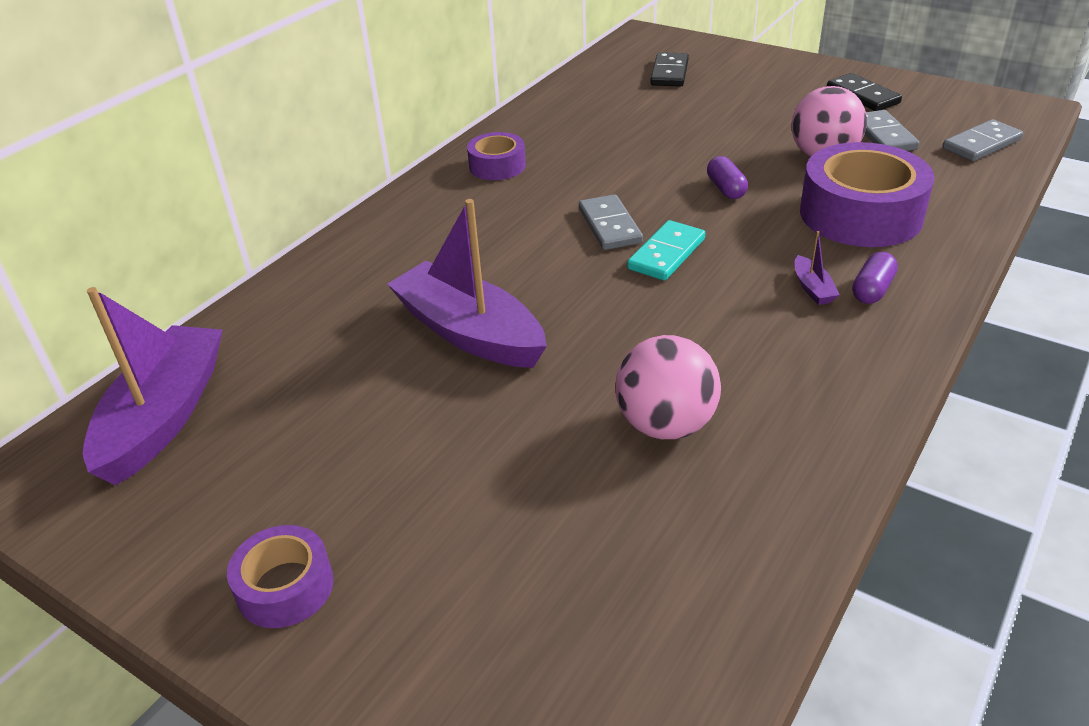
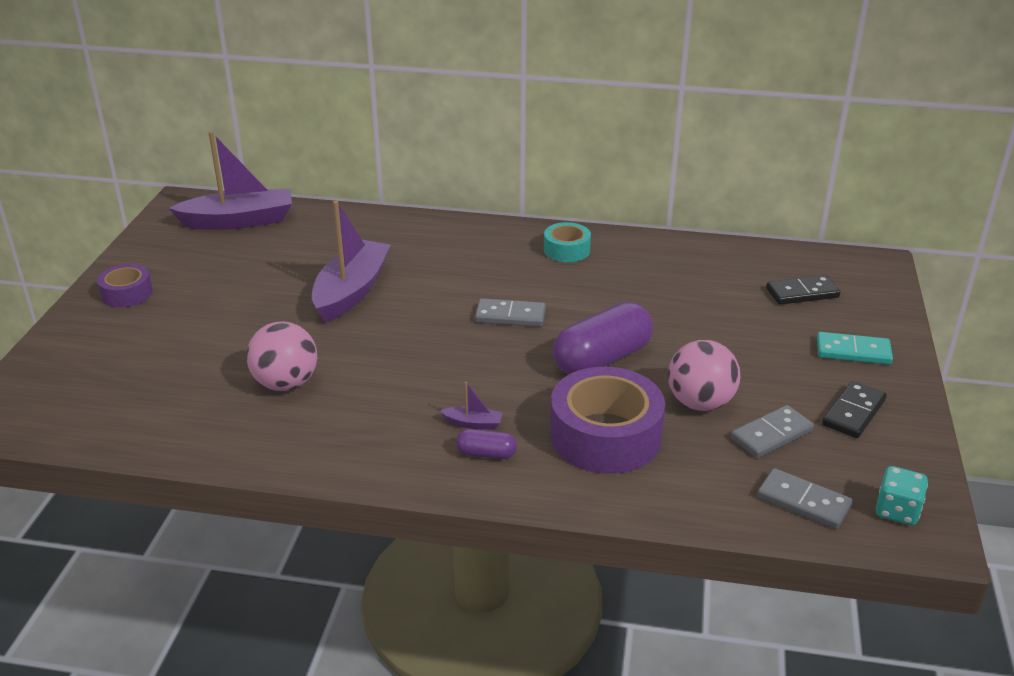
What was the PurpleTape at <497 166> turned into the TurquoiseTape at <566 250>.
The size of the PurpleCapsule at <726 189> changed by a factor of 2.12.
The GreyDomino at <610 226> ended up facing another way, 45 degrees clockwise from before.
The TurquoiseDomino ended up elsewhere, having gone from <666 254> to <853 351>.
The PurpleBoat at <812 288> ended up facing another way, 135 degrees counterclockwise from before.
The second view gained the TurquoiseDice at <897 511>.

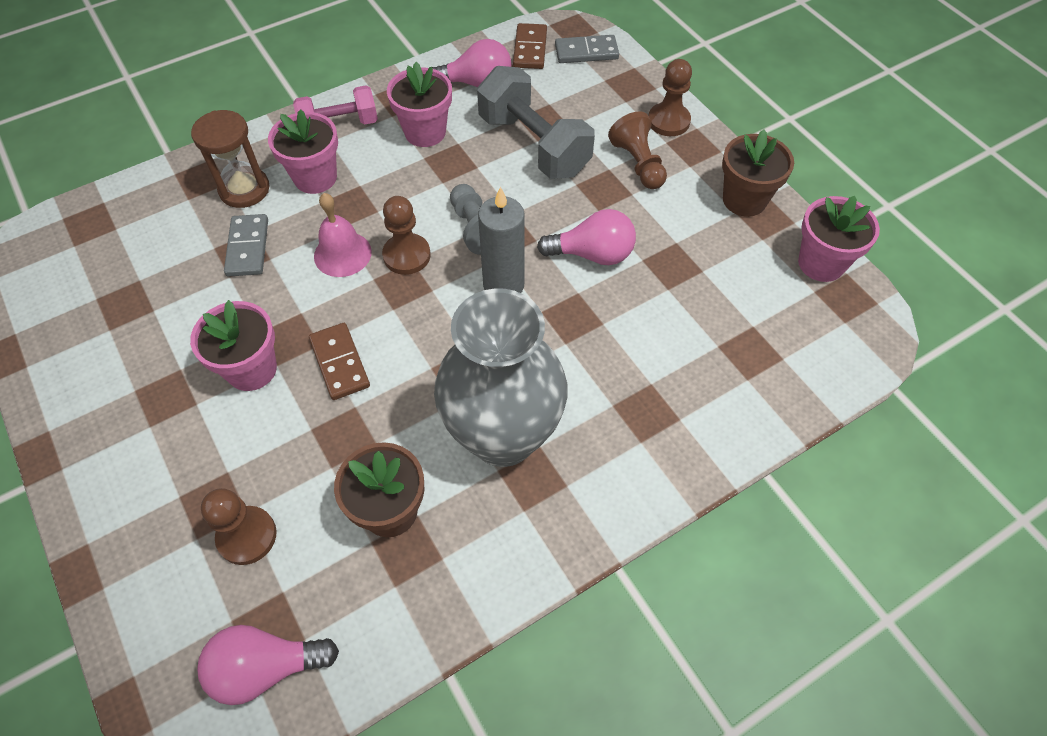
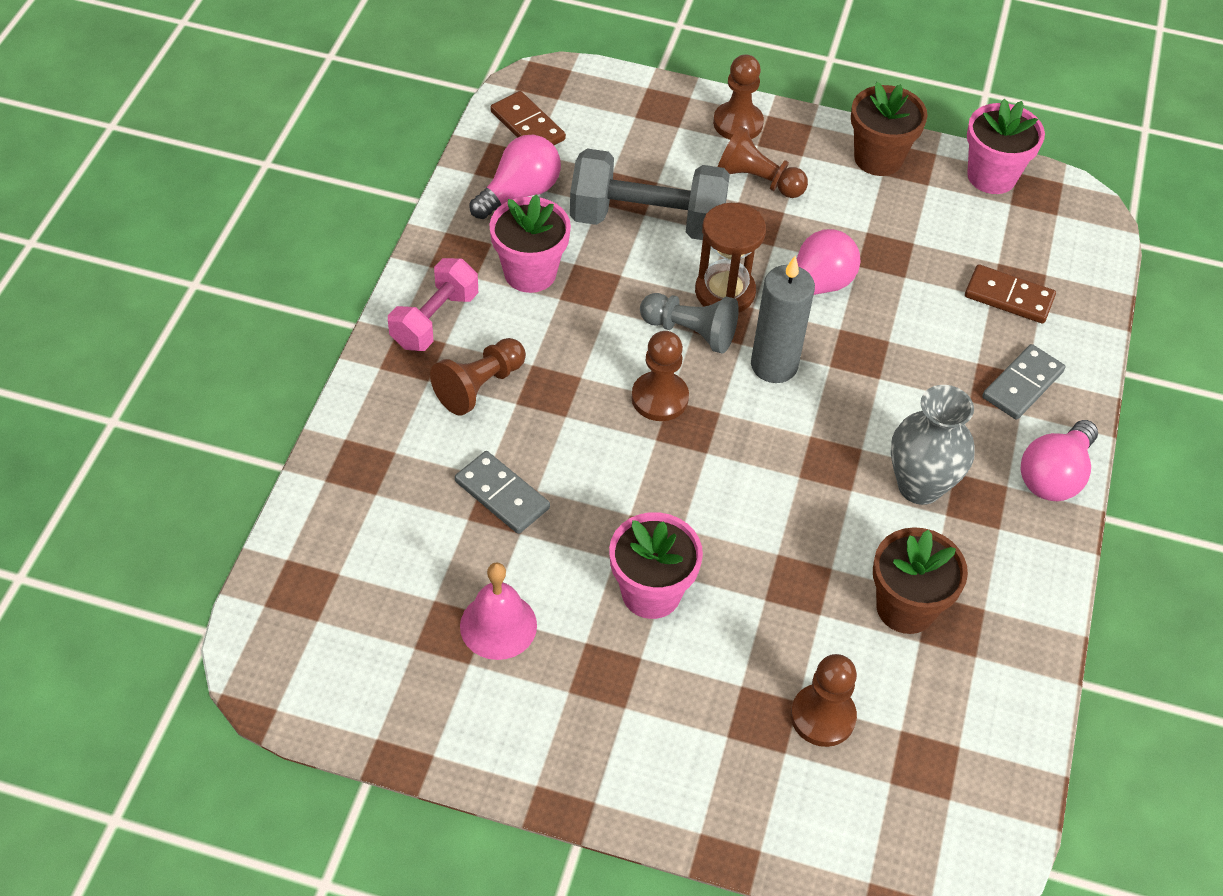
The GreyDomino ended up elsewhere, having gone from <586 52> to <1022 385>.
Where the PinkFlowerPot stood at <315 178>, the BrownPawn came to stand at <479 386>.
The BrownHourglass ended up elsewhere, having gone from <244 189> to <725 292>.
The PinkBell ended up elsewhere, having gone from <342 254> to <498 625>.
The size of the GreyVase at <503 436> changed by a factor of 0.62.
The BrownDomino ended up elsewhere, having gone from <339 363> to <1009 297>.
The PinkLightBulb ended up elsewhere, having gone from <266 667> to <1054 476>.

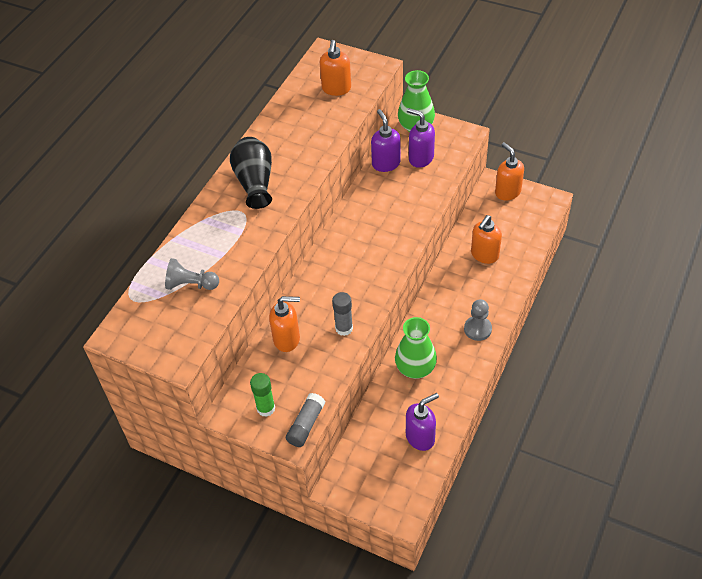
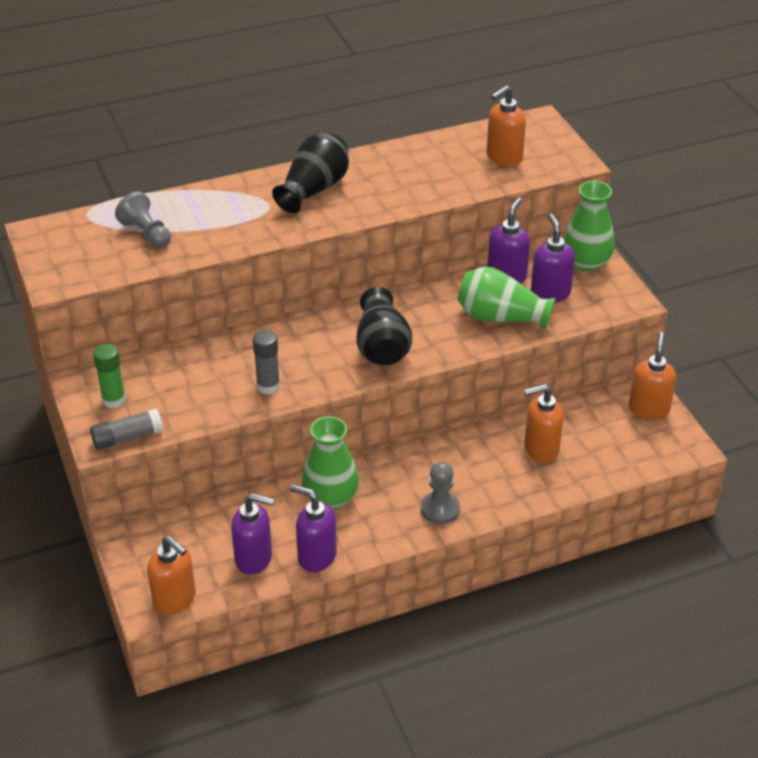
The OrangeSoapDispenser ended up elsewhere, having gone from <287 339> to <175 599>.
The second view gained the GreenVase at <500 317>.
The second view gained the BlackVase at <382 347>.
The second view gained the PurpleSoapDispenser at <316 556>.

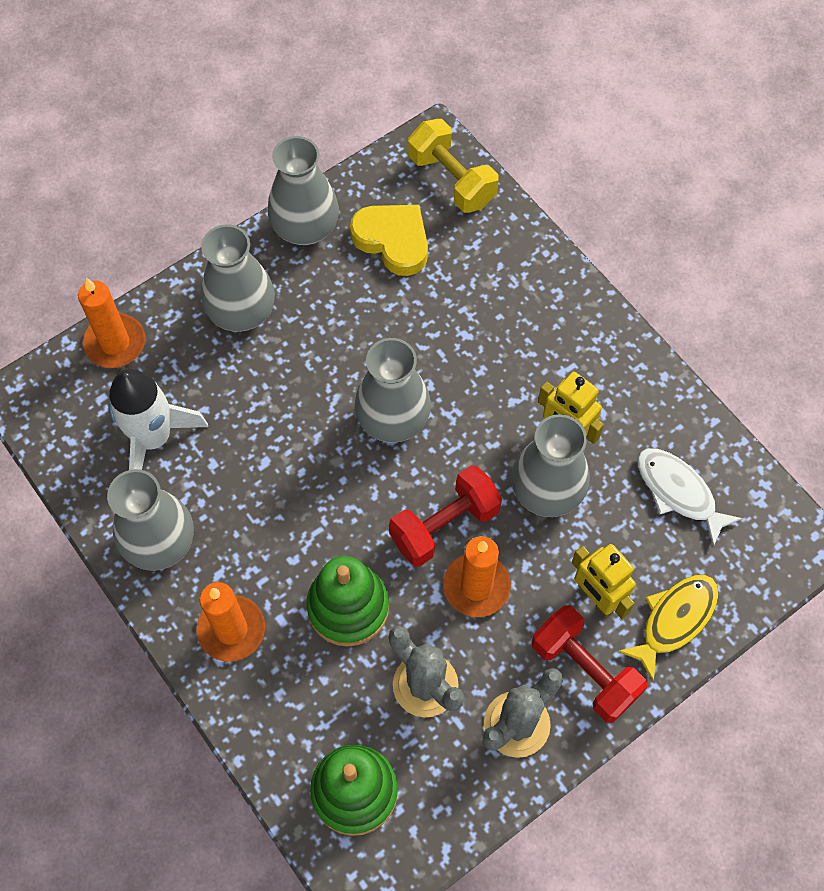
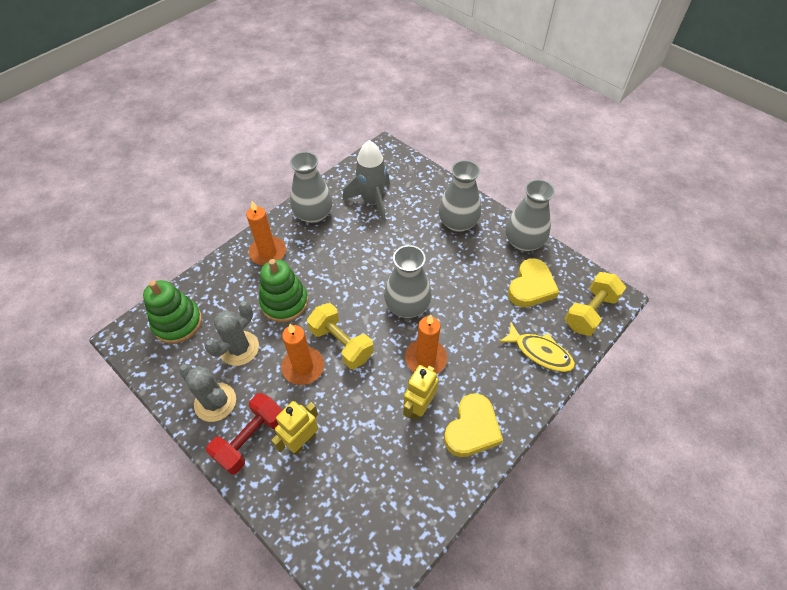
The OrangeCandle ended up elsewhere, having gone from <115 343> to <425 359>.
What was the WhiteRocket at <153 438> turned into the GreyRocket at <372 201>.
The second view lost the GreyVase at <547 491>.
The second view lost the WhiteFish at <678 492>.
What was the RedDumbbell at <444 525> turned into the YellowDumbbell at <341 343>.
The YellowFish ended up elsewhere, having gone from <674 620> to <540 352>.
The second view gained the YellowHeart at <472 429>.

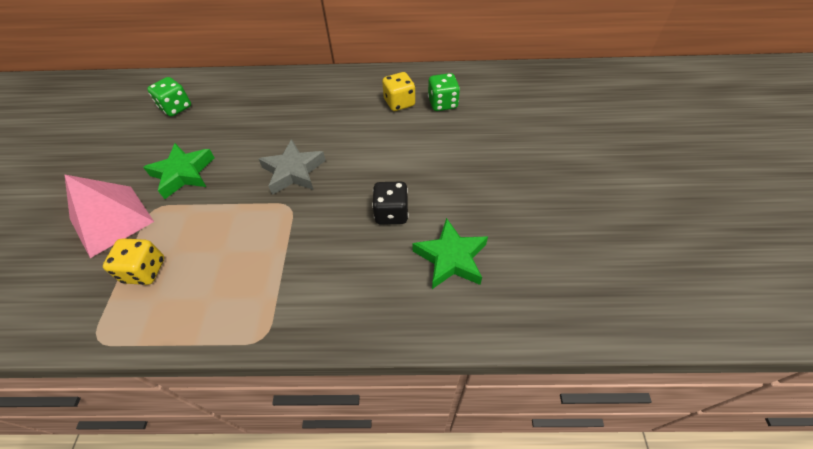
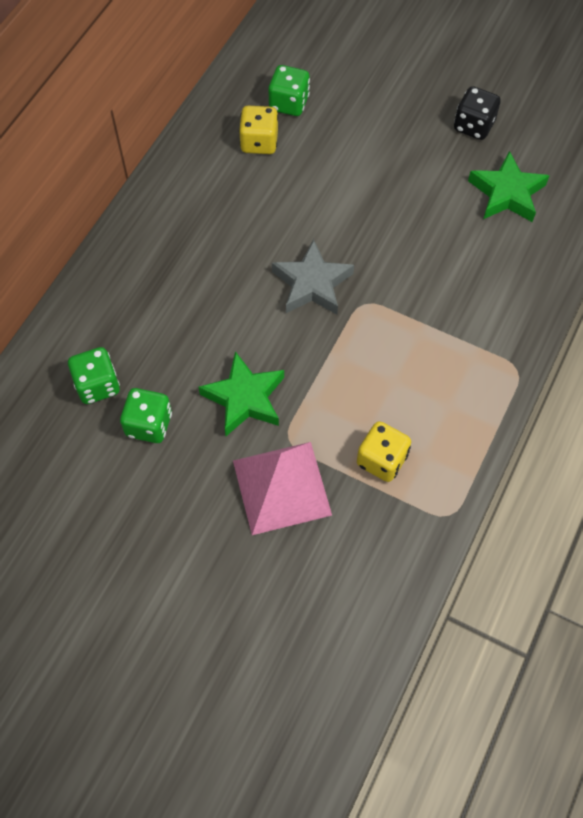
The BlackDice ended up elsewhere, having gone from <391 213> to <473 126>.
The second view gained the GreenDice at <149 424>.

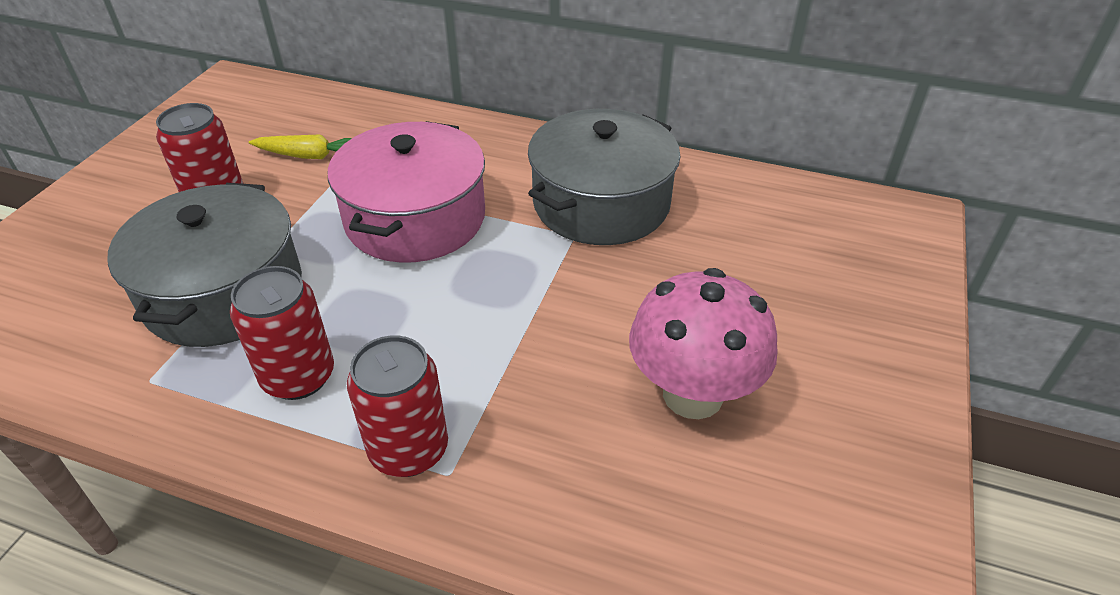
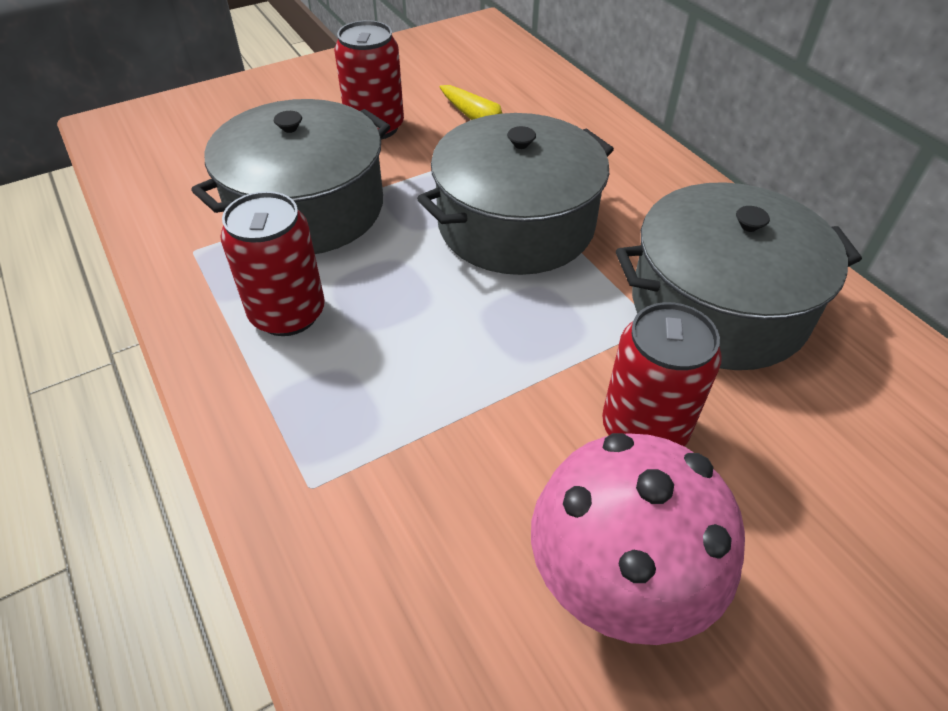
What was the PinkPot at <415 218> turned into the GreyPot at <515 224>.
The RedCan ended up elsewhere, having gone from <409 449> to <644 429>.

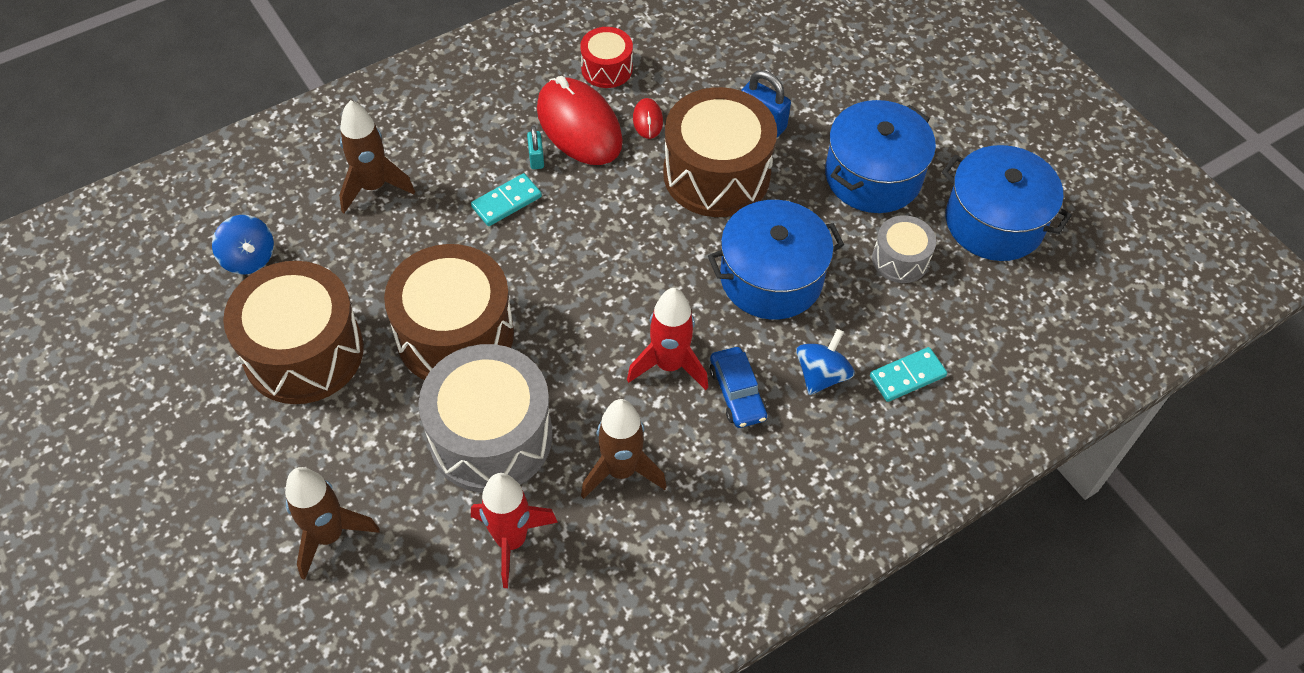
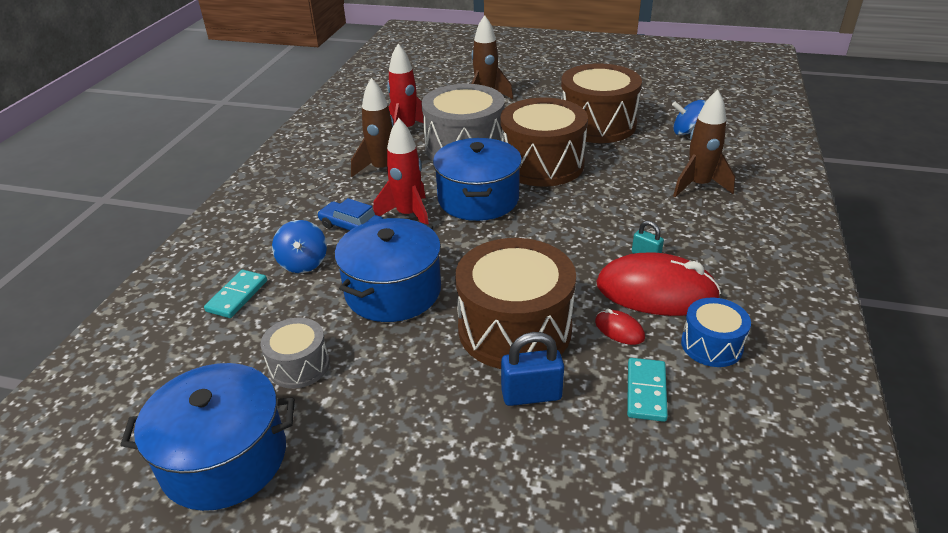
What was the RedDrum at <607 69> turned into the BlueDrum at <711 345>.
The BluePot ended up elsewhere, having gone from <873 176> to <478 199>.
The TurquoiseDomino ended up elsewhere, having gone from <506 202> to <646 391>.

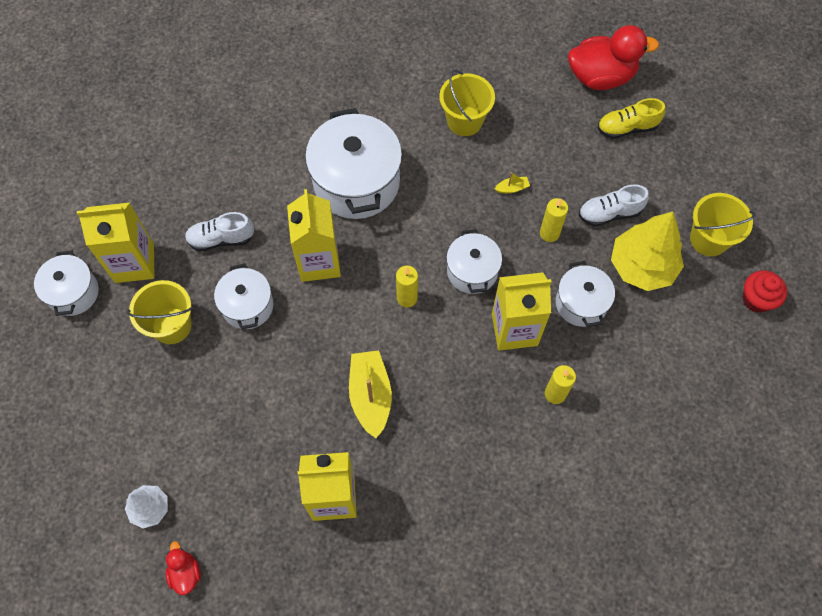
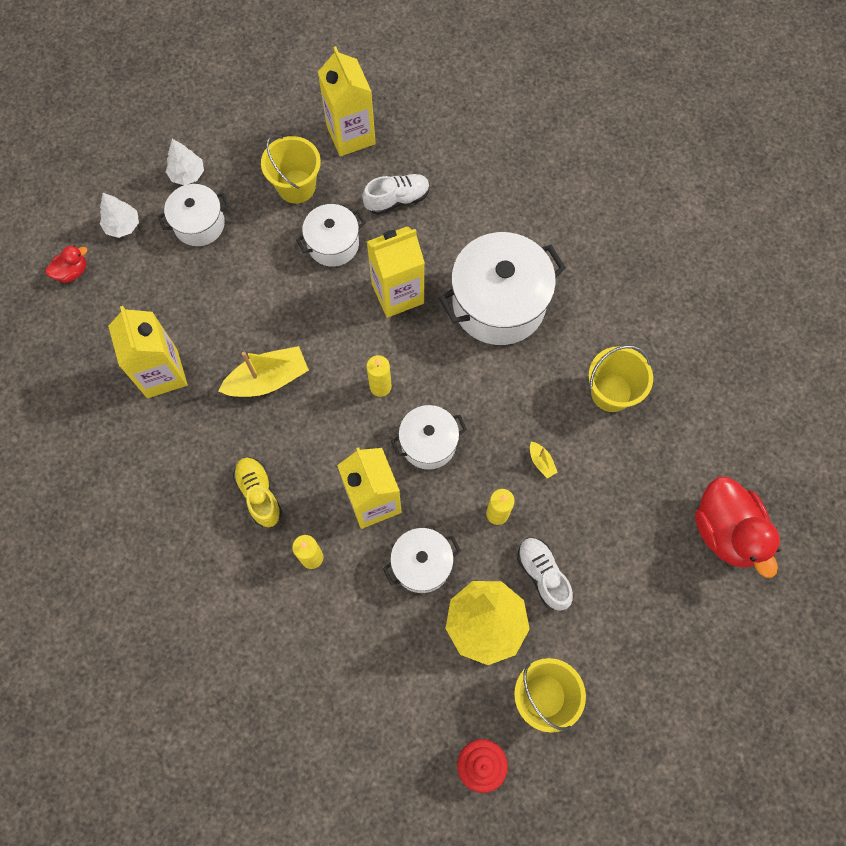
The YellowShoe ended up elsewhere, having gone from <627 128> to <259 494>.
The WhiteShoe at <221 239> ended up facing another way, 90 degrees clockwise from before.
The WhitePot ended up elsewhere, having gone from <73 293> to <199 224>.
The second view gained the WhiteTree at <187 174>.

